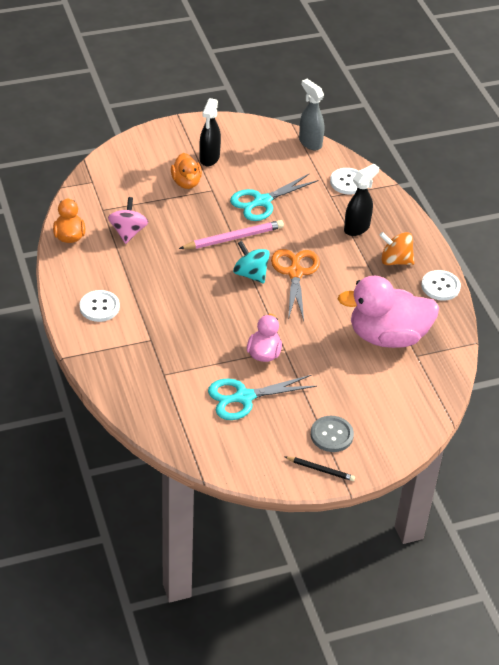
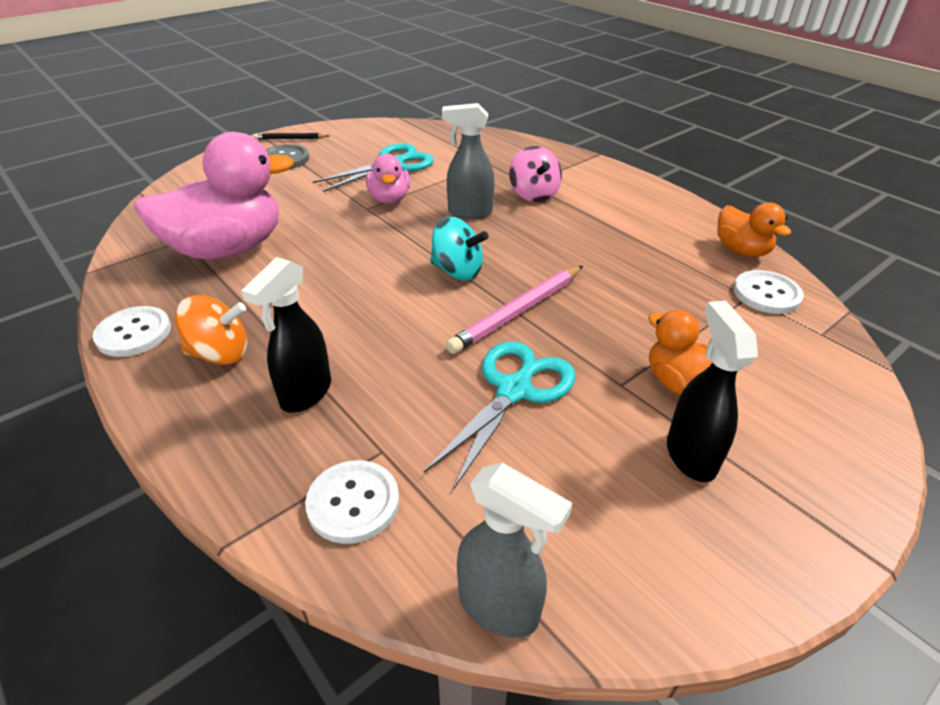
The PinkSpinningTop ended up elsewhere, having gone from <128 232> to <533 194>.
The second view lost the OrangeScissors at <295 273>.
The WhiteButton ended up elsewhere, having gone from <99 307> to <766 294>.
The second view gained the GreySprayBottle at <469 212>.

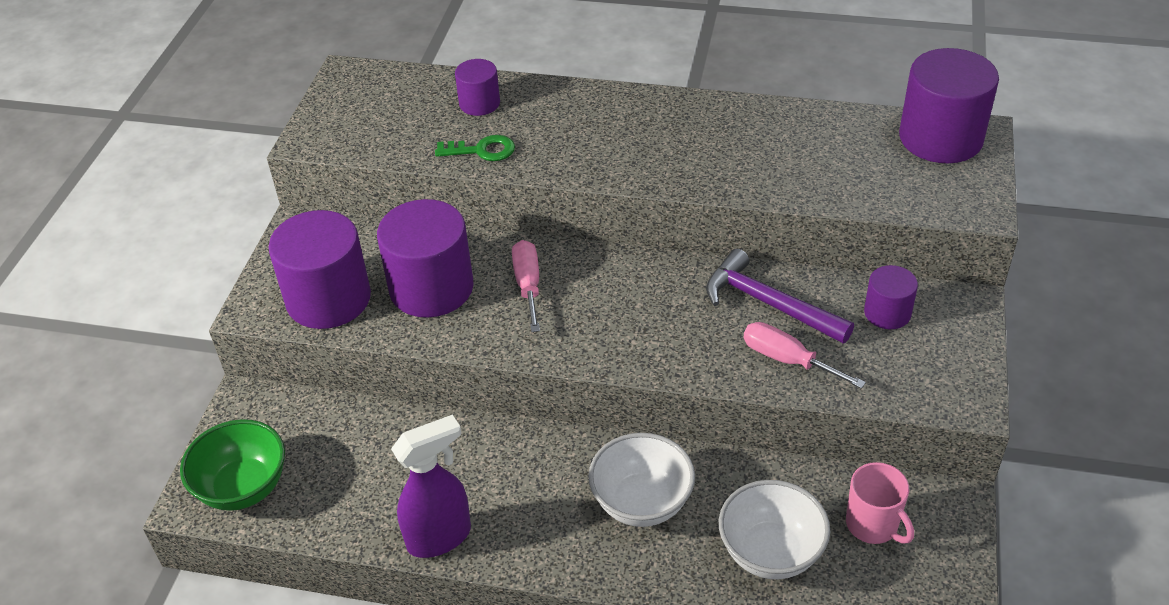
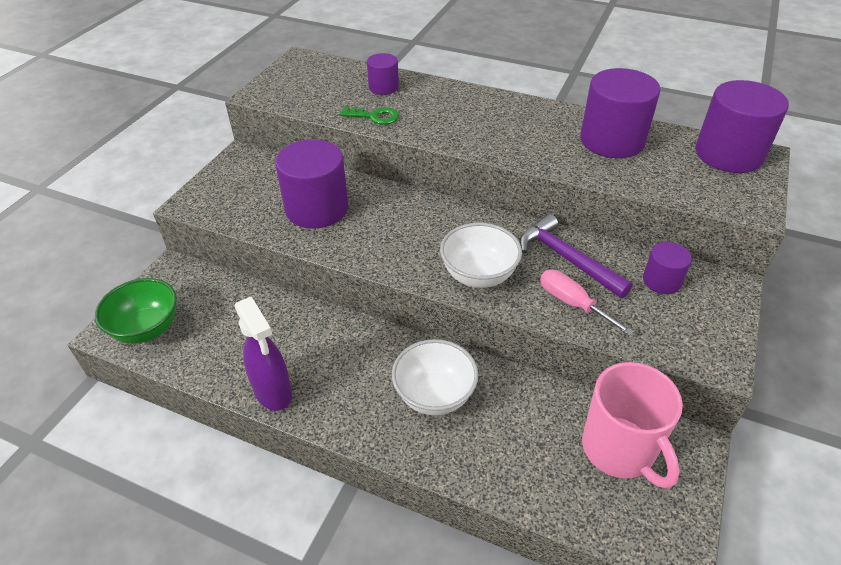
The PurpleCylinder ended up elsewhere, having gone from <328 299> to <612 140>.
The second view lost the PinkScrewdriver at <528 285>.
The PurpleSprayBottle at <440 537> ended up facing another way, 75 degrees clockwise from before.
The size of the PinkMug at <873 525> changed by a factor of 1.65.
The WhiteBowl ended up elsewhere, having gone from <770 552> to <478 275>.

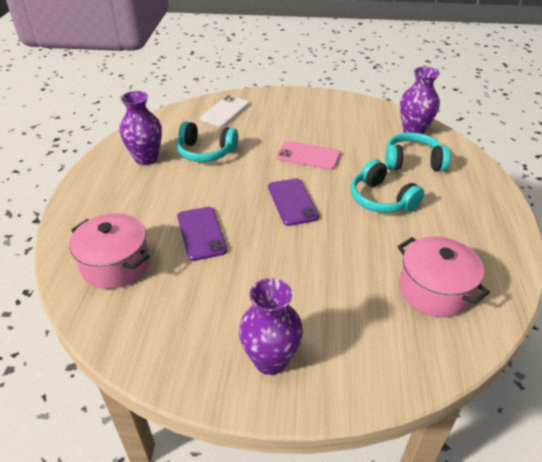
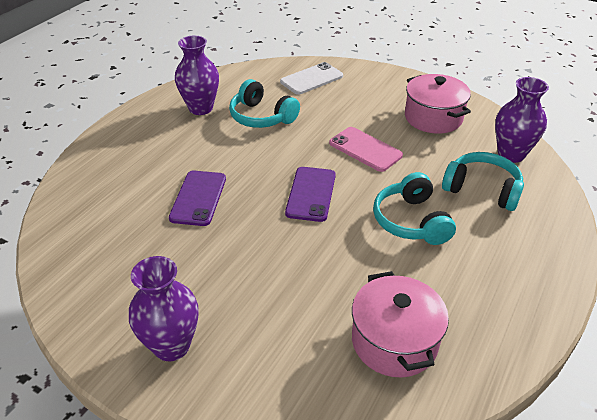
The PinkPot ended up elsewhere, having gone from <115 264> to <433 118>.

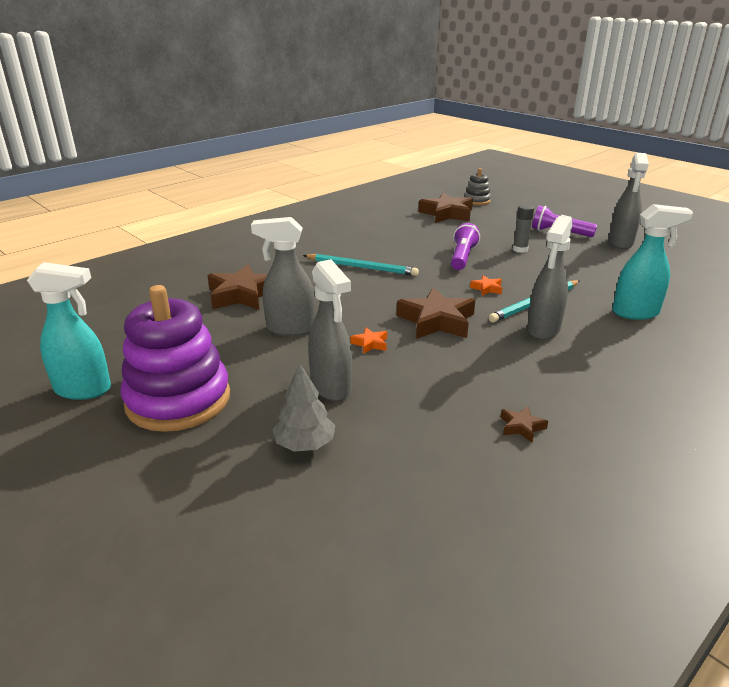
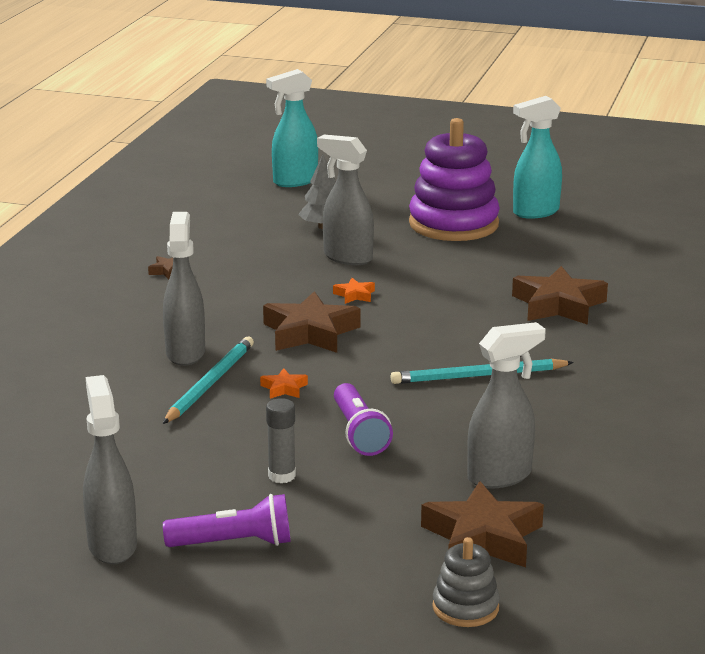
The TurquoiseSprayBottle ended up elsewhere, having gone from <636 313> to <294 181>.
The GreySprayBottle ended up elsewhere, having gone from <289 329> to <500 476>.

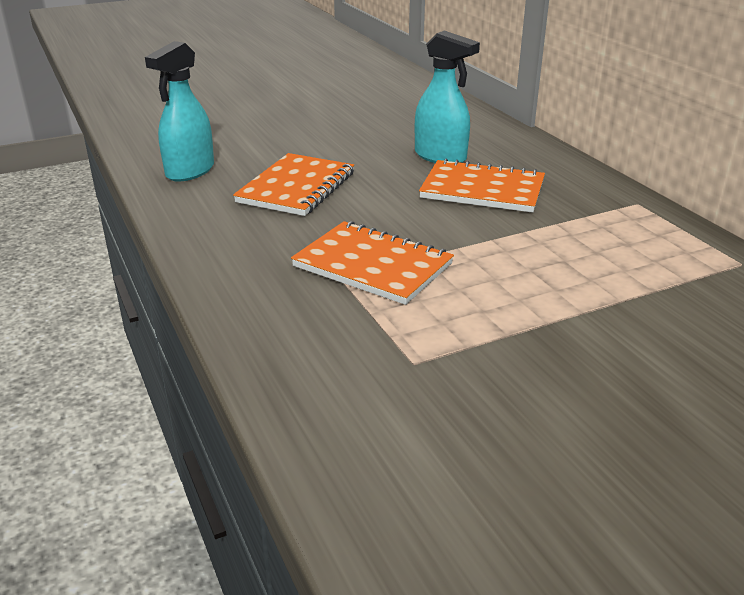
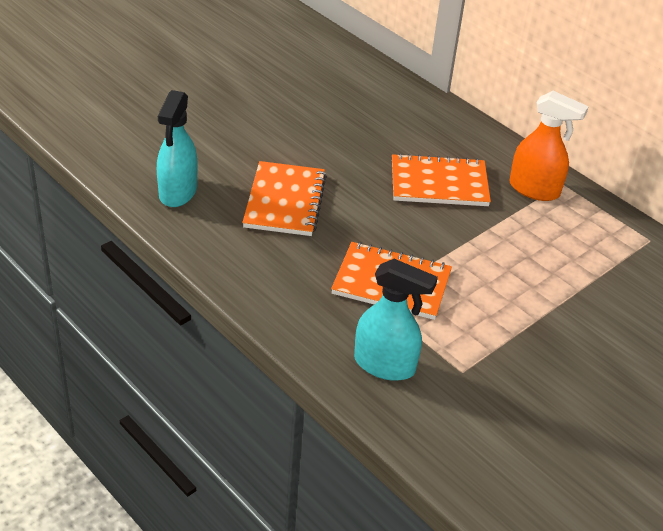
The TurquoiseSprayBottle ended up elsewhere, having gone from <440 157> to <385 365>.
The second view gained the OrangeSprayBottle at <534 189>.

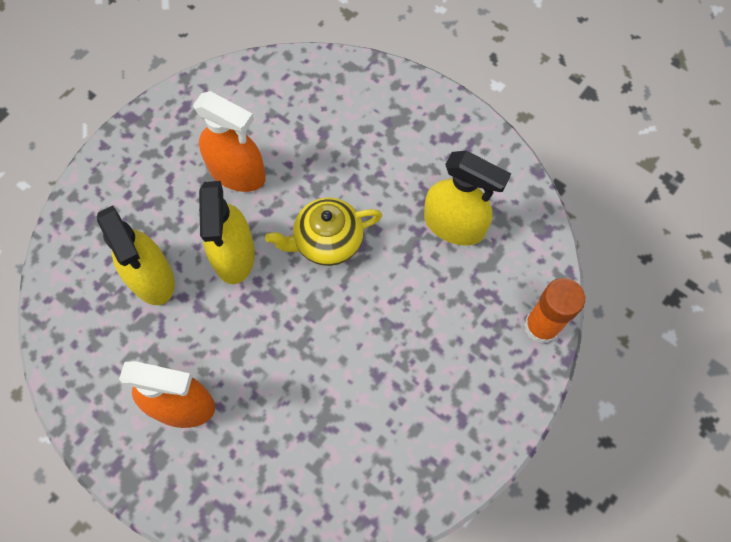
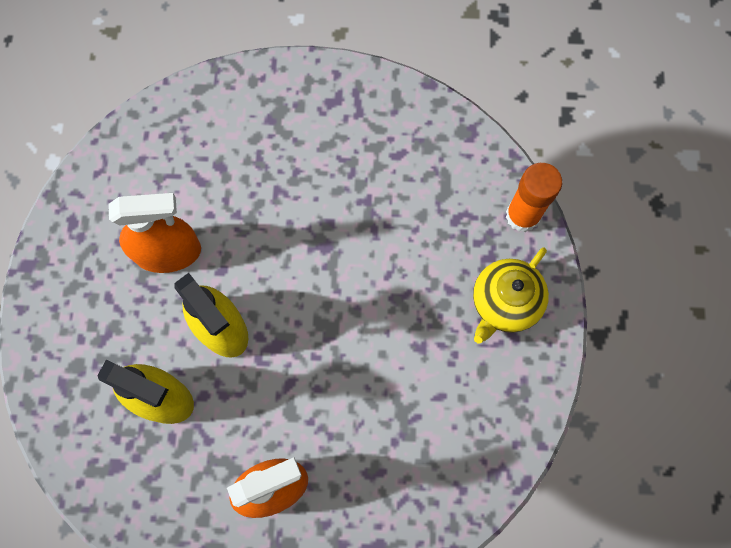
The second view lost the YellowSprayBottle at <454 225>.
The YellowTeapot ended up elsewhere, having gone from <327 241> to <504 303>.

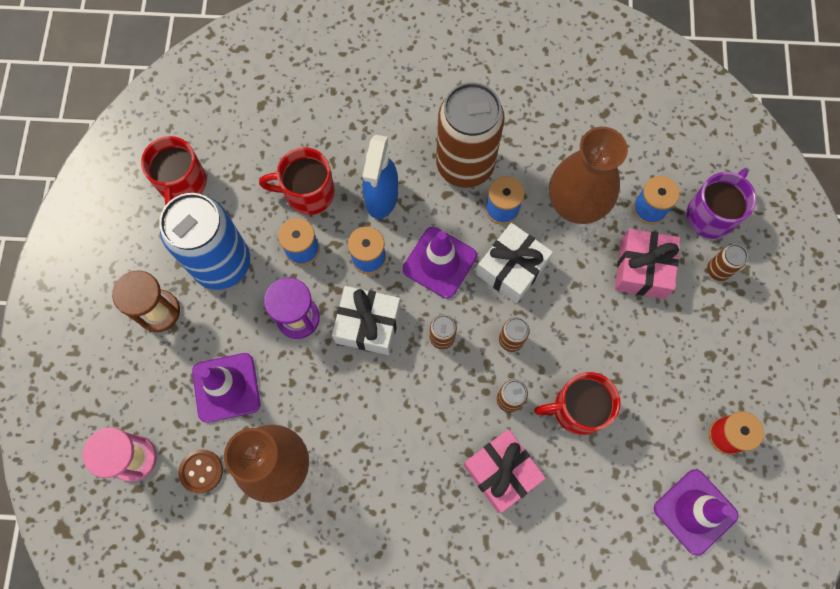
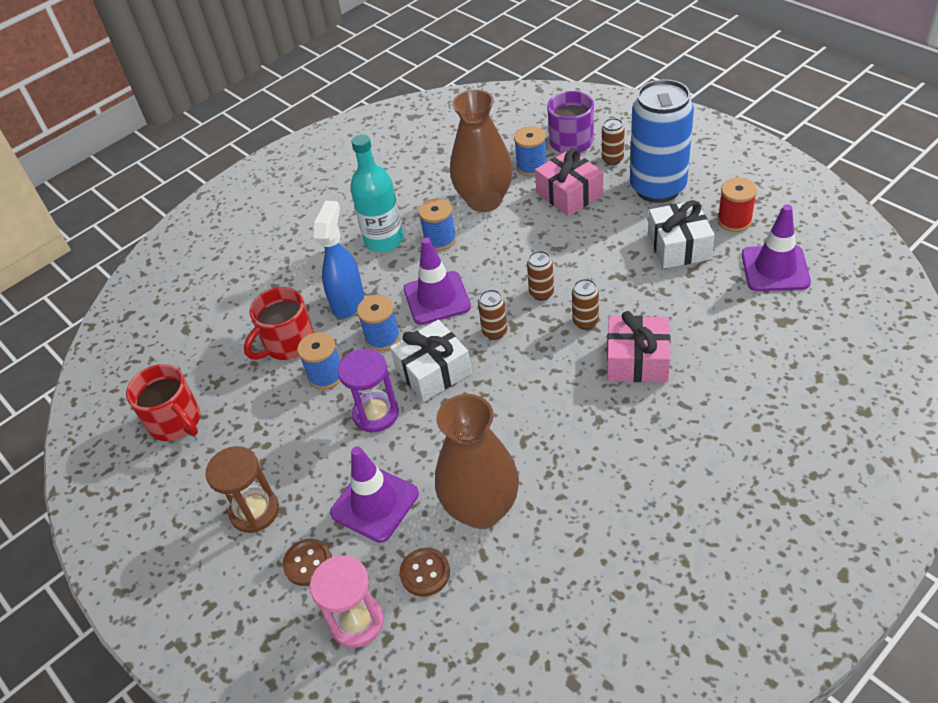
Where the BrownCan stood at <465 165>, the TurquoiseBottle came to stand at <384 240>.
The BlueSprayBottle at <381 198> ended up facing another way, 135 degrees counterclockwise from before.
The BlueCan ended up elsewhere, having gone from <222 264> to <657 188>.
The WhiteGift ended up elsewhere, having gone from <512 268> to <679 246>.
The second view lost the RedMug at <577 409>.
The second view gained the BrownButton at <308 563>.

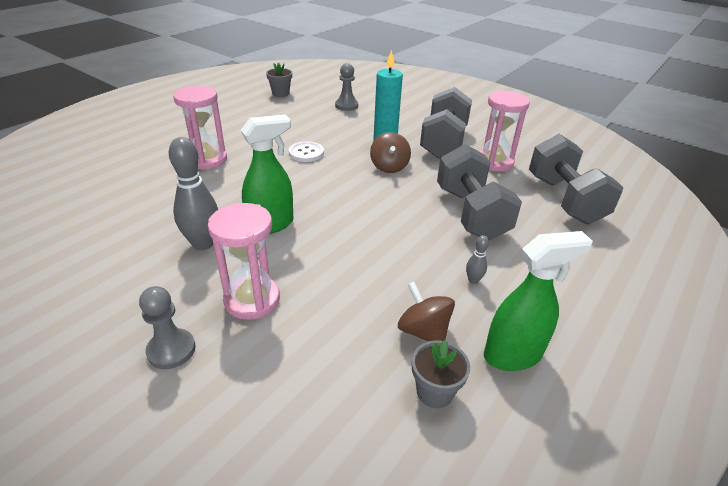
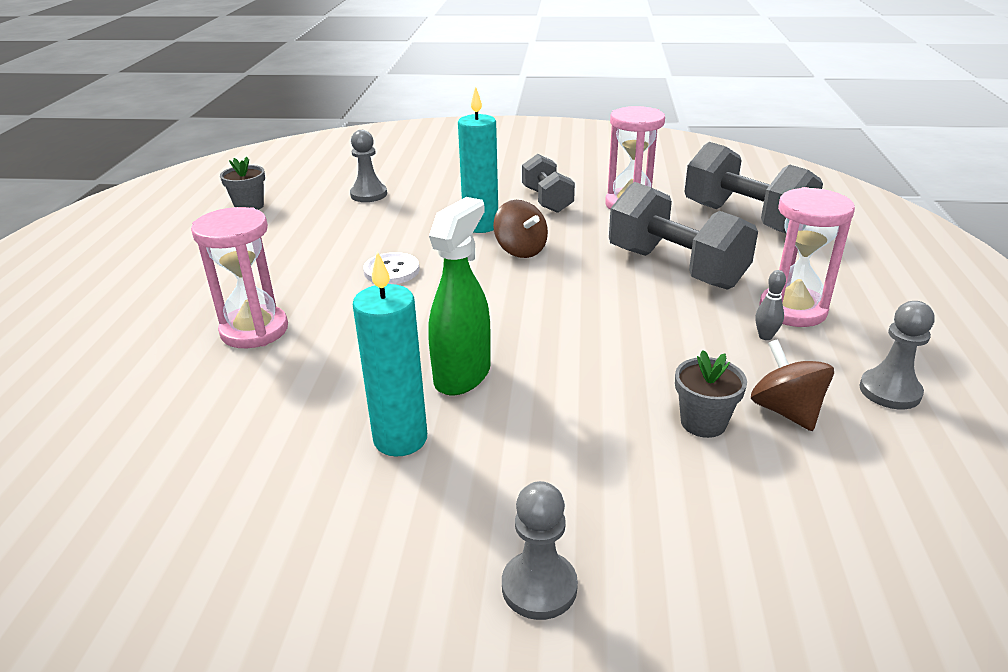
The size of the GreyDumbbell at <443 142> changed by a factor of 0.61.
Where the GreyBowlingPin stood at <203 244>, the TurquoiseCandle came to stand at <400 439>.
The PinkHourglass ended up elsewhere, having gone from <252 300> to <792 310>.
Where the GreenSprayBottle stood at <513 355>, the GreyPawn came to stand at <890 391>.
The BrownSpinningTop at <423 331> ended up facing another way, 45 degrees clockwise from before.
The GreyFlowerPot ended up elsewhere, having gone from <434 392> to <703 422>.

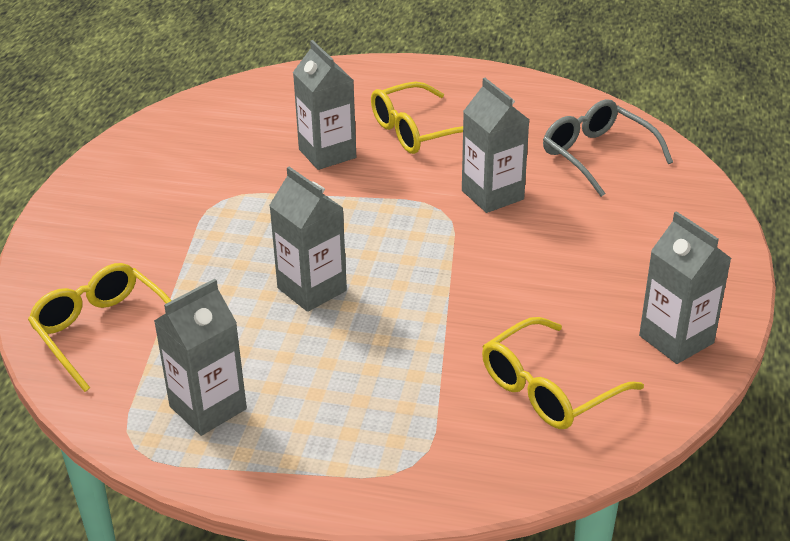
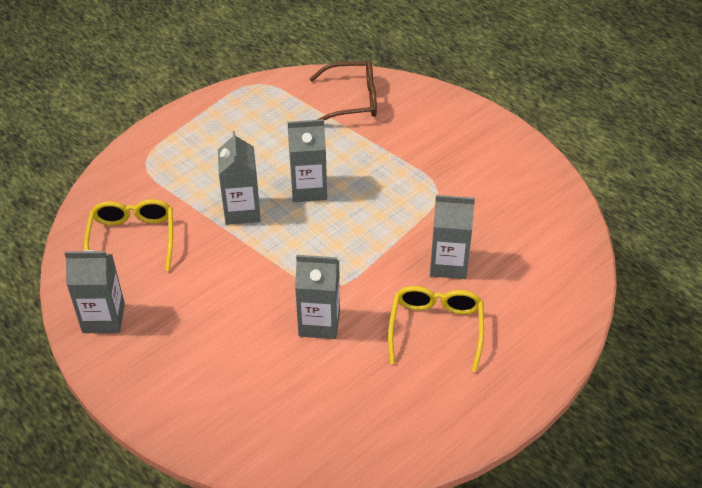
The second view lost the GreyGlasses at <597 155>.
What was the YellowGlasses at <103 332> turned into the BrownGlasses at <352 100>.
The GreyCarton ended up elsewhere, having gone from <208 408> to <242 211>.

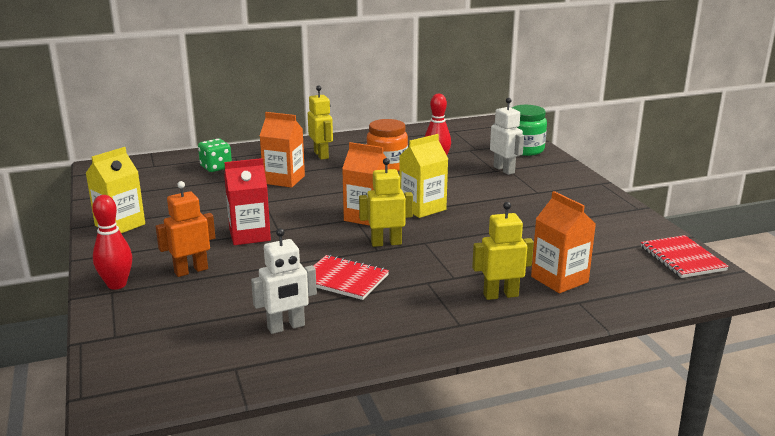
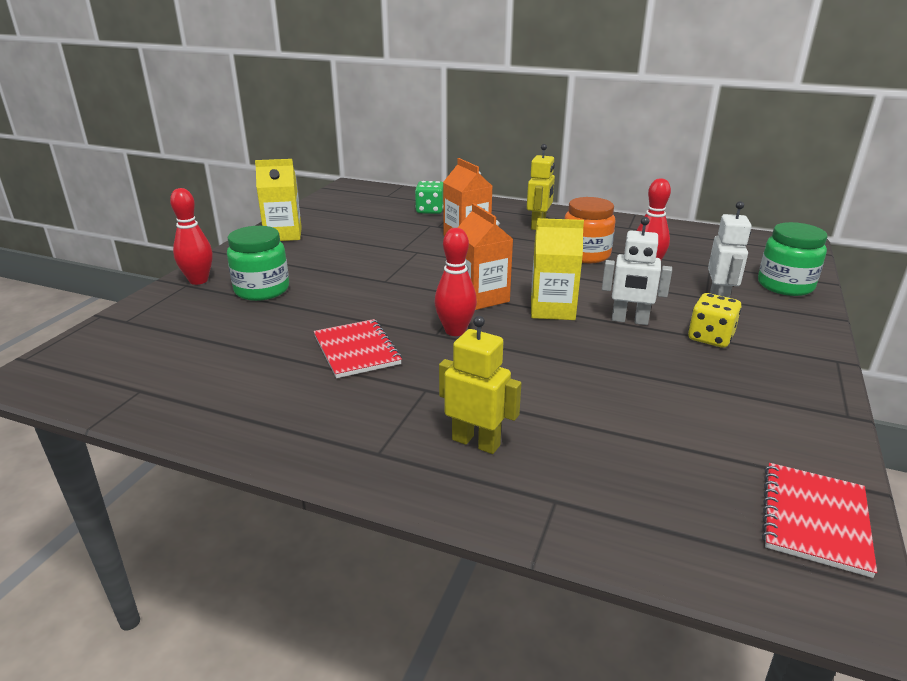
The second view lost the RedCarton at <249 235>.
Where the YellowRobot stood at <386 243>, the RedBowlingPin came to stand at <455 331>.
Where the OrangeRobot stood at <191 270>, the GreenJar came to stand at <262 290>.
The second view lost the OrangeCarton at <559 279>.
The WhiteRobot ended up elsewhere, having gone from <286 327> to <629 320>.
The second view gained the YellowDice at <710 337>.

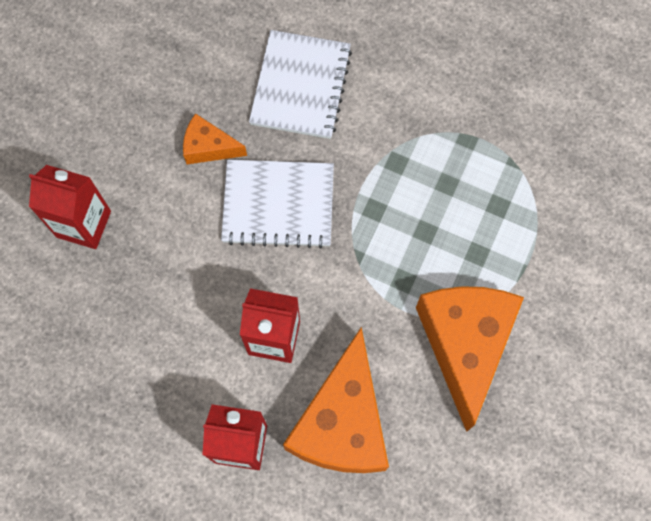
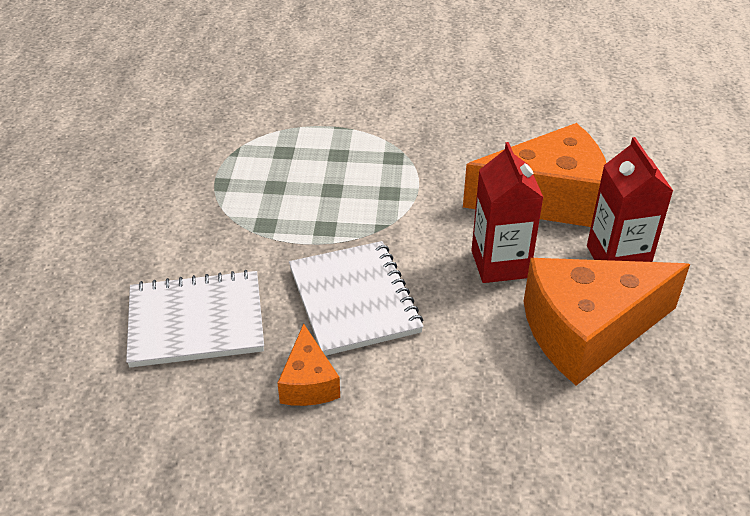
The second view lost the RedCarton at <84 224>.
The OrangeCheese ended up elsewhere, having gone from <465 345> to <587 331>.

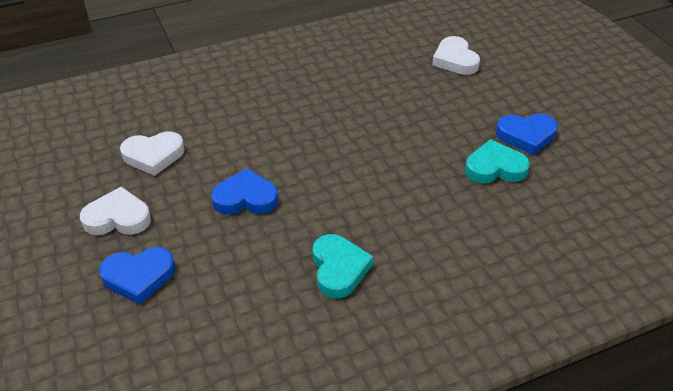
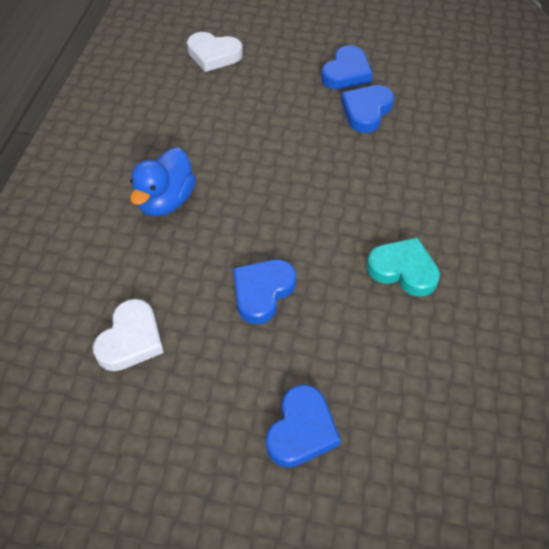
What was the TurquoiseHeart at <495 168> turned into the BlueHeart at <366 111>.
The second view lost the WhiteHeart at <118 218>.
The second view gained the BlueDuck at <165 201>.

